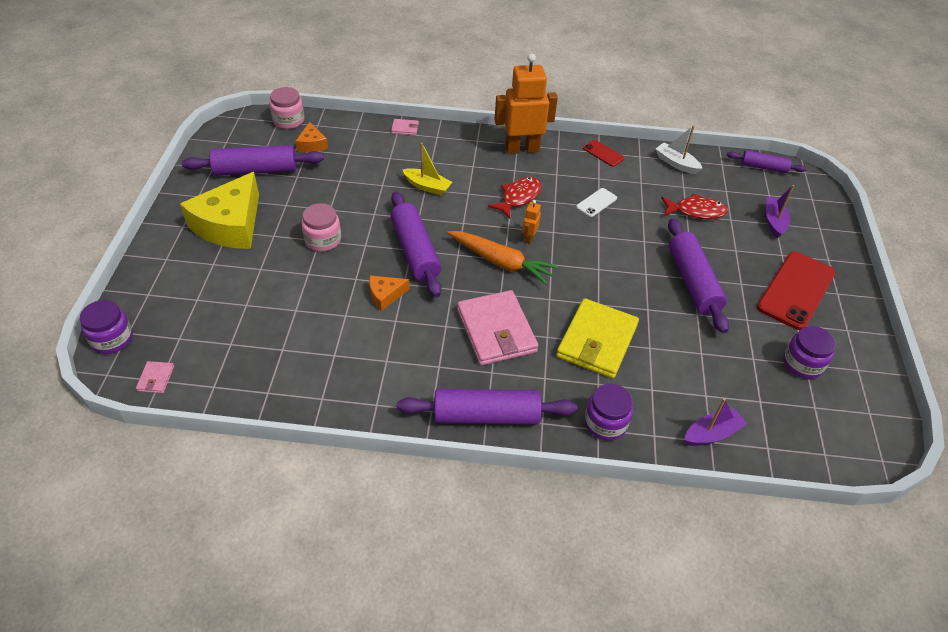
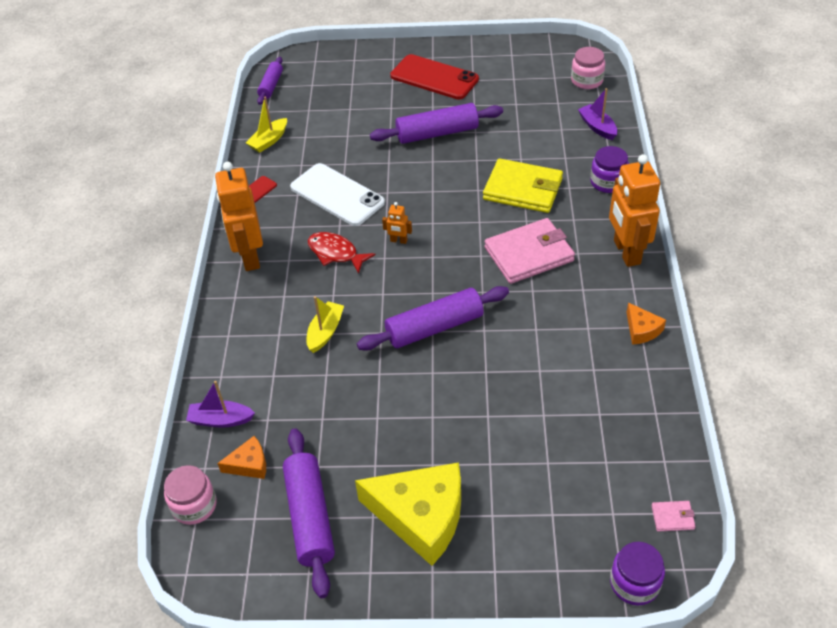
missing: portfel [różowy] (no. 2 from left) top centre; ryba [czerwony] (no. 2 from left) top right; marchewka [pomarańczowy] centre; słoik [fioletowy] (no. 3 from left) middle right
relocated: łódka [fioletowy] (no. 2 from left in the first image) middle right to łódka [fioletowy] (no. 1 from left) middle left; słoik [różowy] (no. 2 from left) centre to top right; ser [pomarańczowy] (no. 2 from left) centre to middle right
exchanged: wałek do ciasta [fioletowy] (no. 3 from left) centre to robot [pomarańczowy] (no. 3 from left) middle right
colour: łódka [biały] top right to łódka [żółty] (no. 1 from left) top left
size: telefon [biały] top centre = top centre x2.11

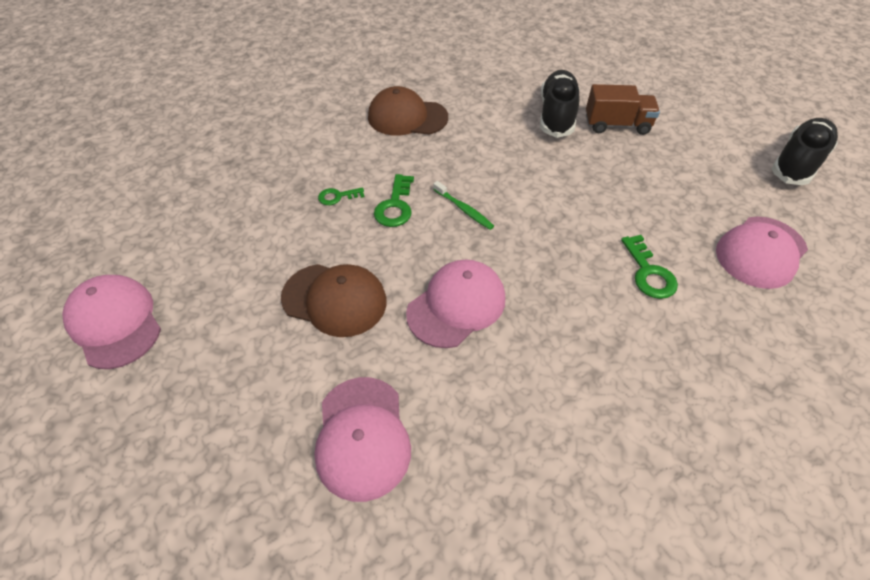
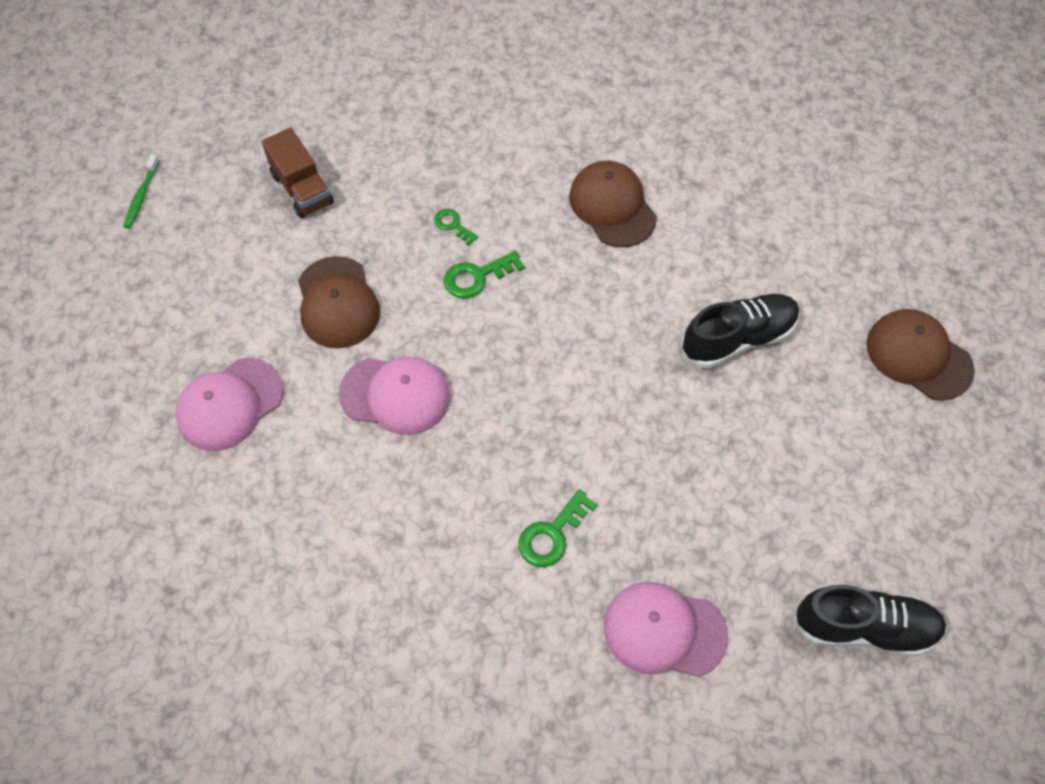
missing: czapka [różowy] (no. 1 from left) middle left
appeared: czapka [brązowy] (no. 3 from left) middle right
relocated: ciężarówka [brązowy] top right to top left; szczoteczka do zębów [zielony] centre to top left

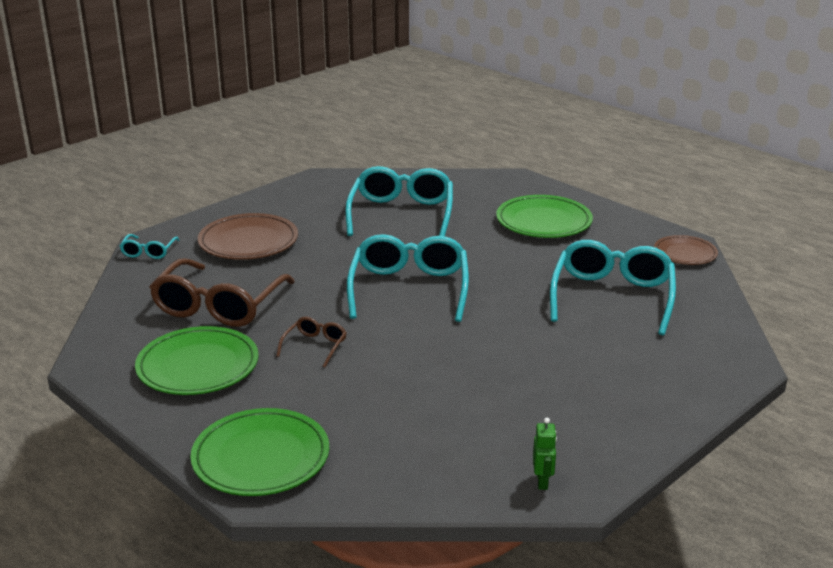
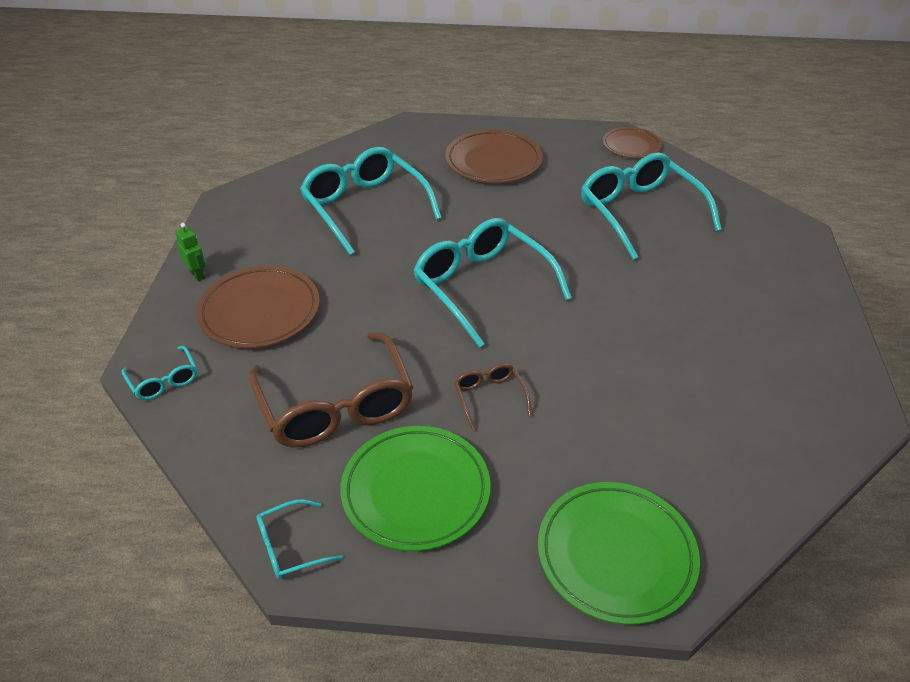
appeared: okulary [turkusowy] (no. 2 from left) bottom left
relocated: robot [zielony] bottom centre to middle left
colour: talerz [zielony] (no. 3 from left) centre to talerz [brązowy] (no. 2 from left) top centre

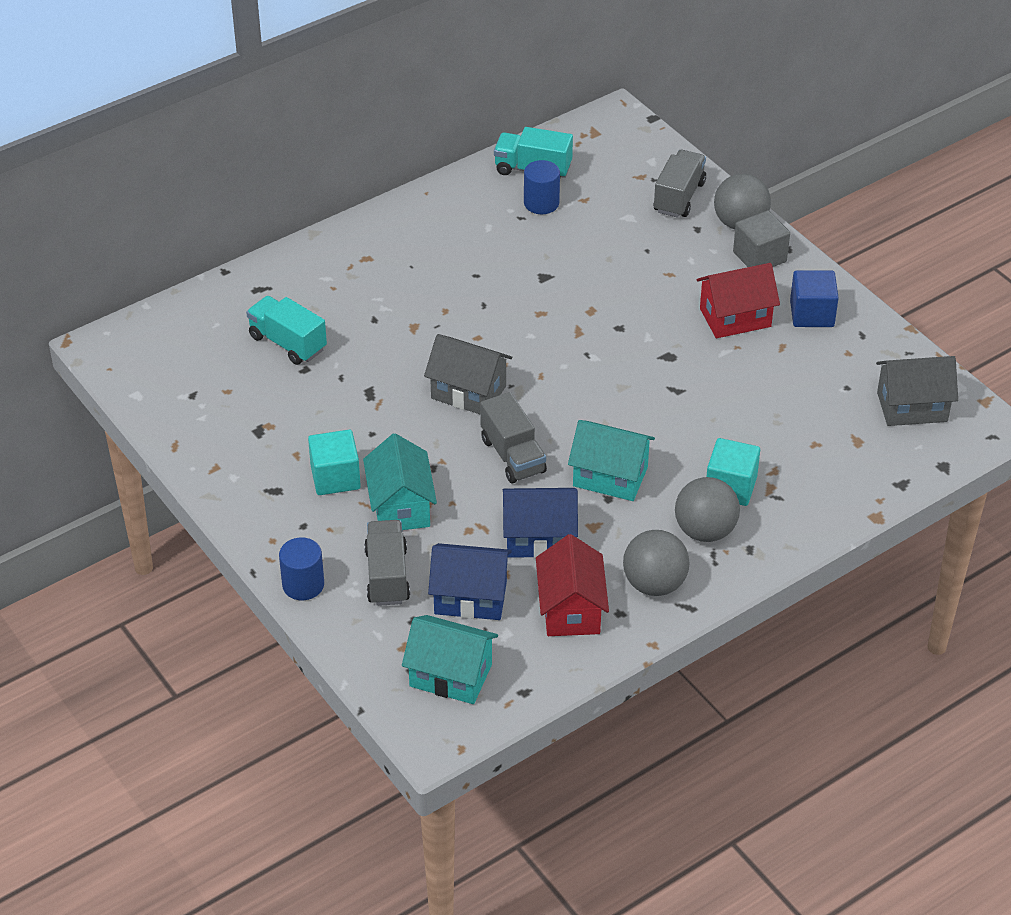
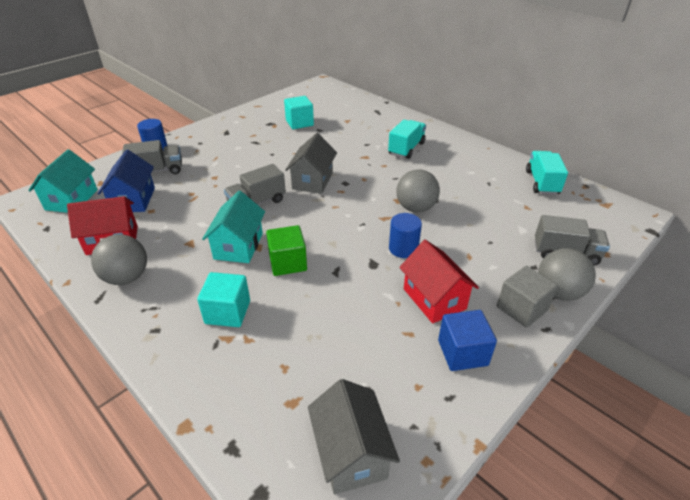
missing: domek [turkusowy] (no. 1 from left) centre; domek [niebieski] (no. 2 from left) centre
appeared: sześcian [zielony] centre
relocated: walec [niebieski] (no. 2 from left) top centre to centre; ciężarówka [turkusowy] (no. 1 from left) middle left to top centre; sześcian [turkusowy] (no. 1 from left in the first image) middle left to sześcian [turkusowy] (no. 2 from left) top centre; piłka [szary] (no. 2 from left) middle right to centre

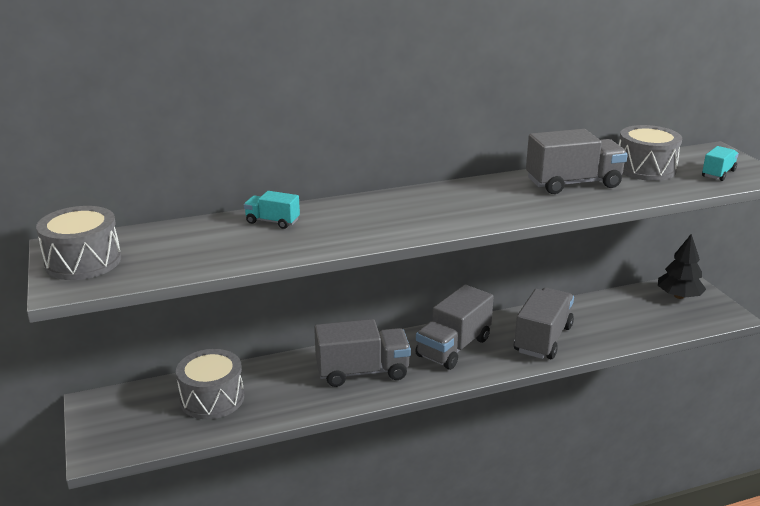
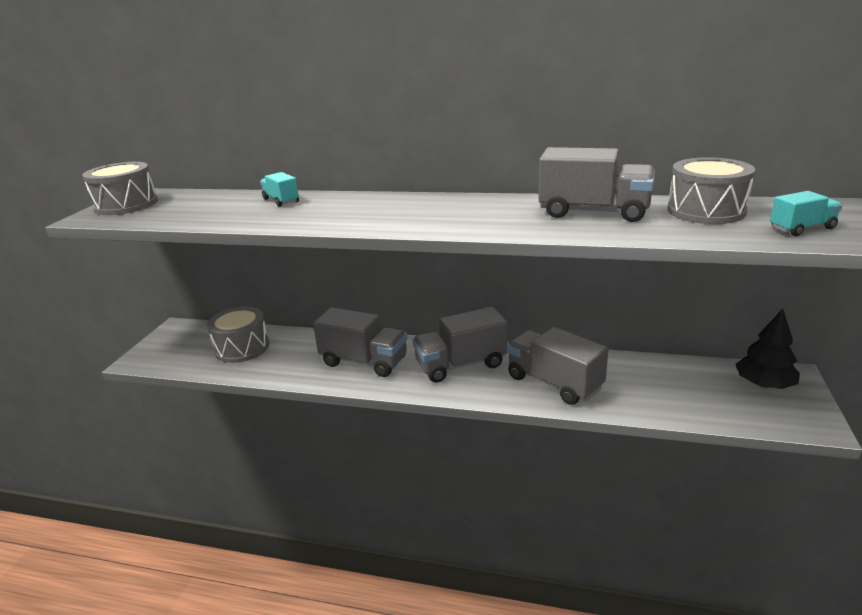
spun: ciężarówka [szary] (no. 3 from left) middle right = centre 105 degrees counterclockwise

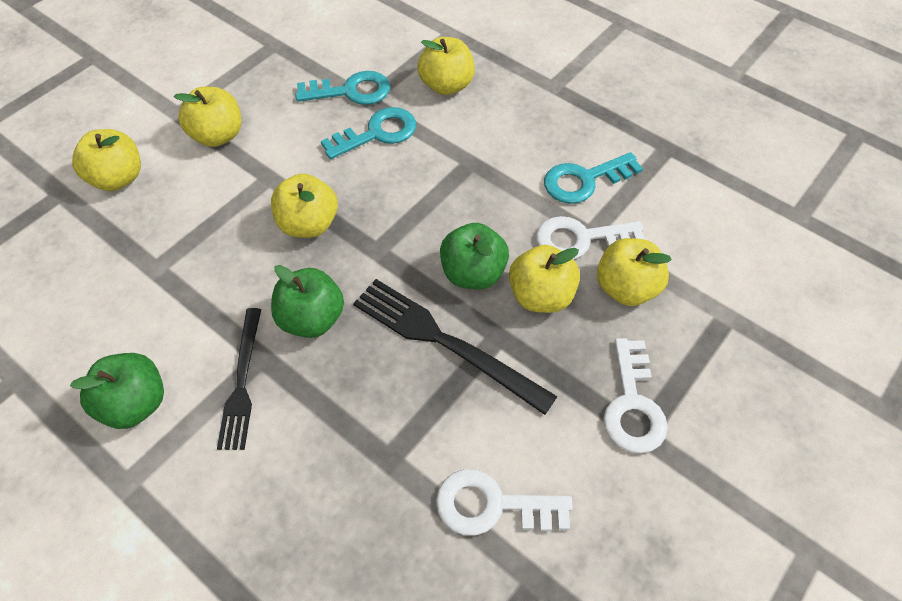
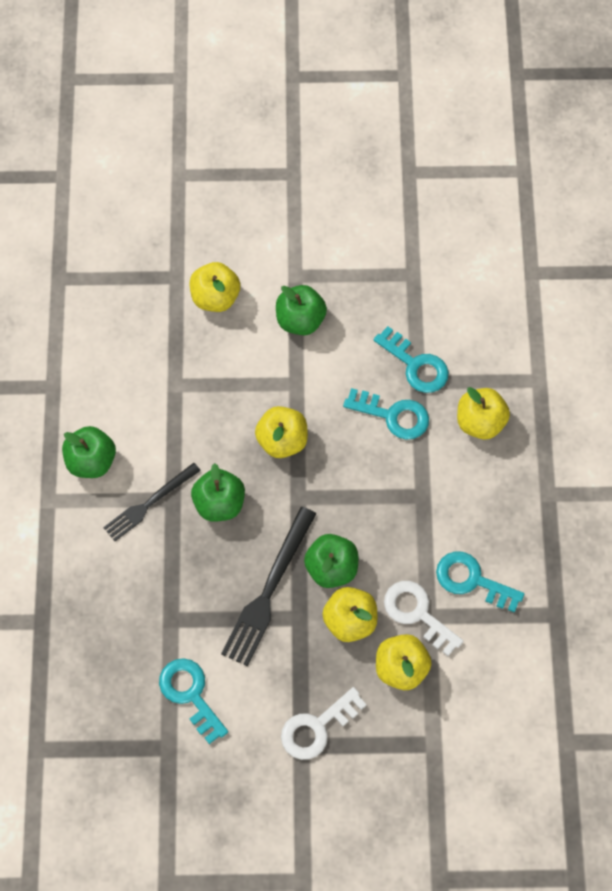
colour: jabłko [żółty] (no. 2 from left) top left to jabłko [zielony] (no. 3 from left) centre; klucz [biały] (no. 1 from left) bottom centre to klucz [turkusowy] (no. 1 from left) bottom left
spun: widelec [czarny] (no. 2 from left) centre = centre 150 degrees counterclockwise

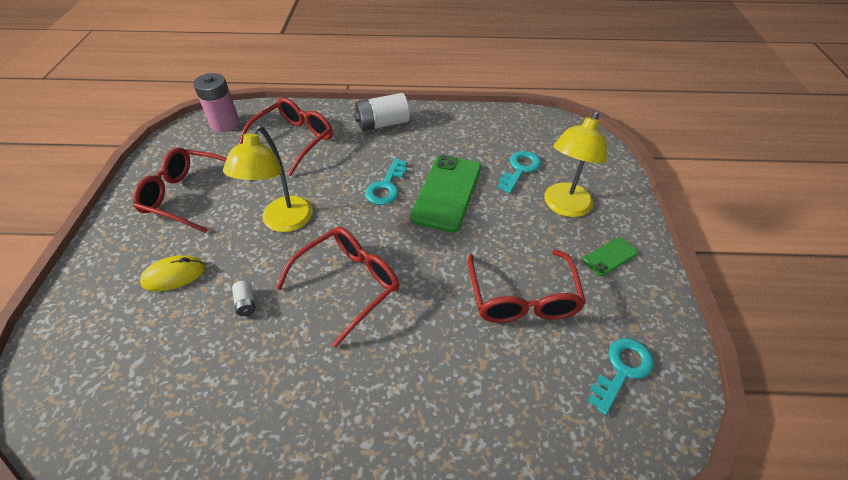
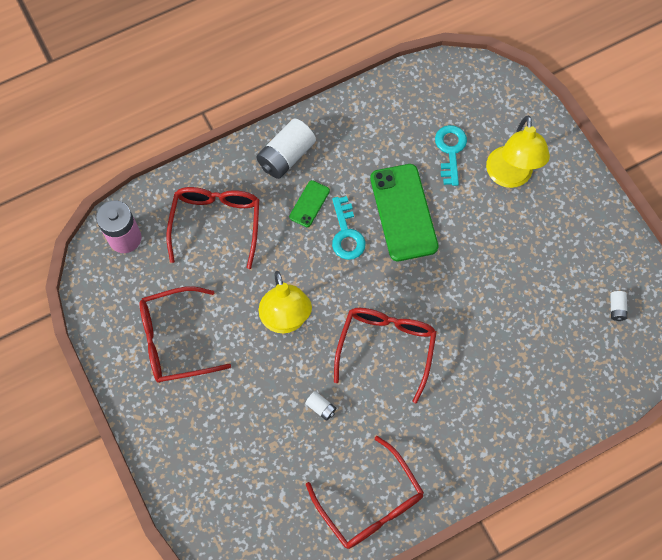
missing: myszka [żółty] middle left
relocated: telefon [zielony] (no. 2 from left in the first image) middle right to telefon [zielony] (no. 1 from left) centre; okulary [czerwony] (no. 4 from left in the first image) centre to okulary [czerwony] (no. 3 from left) bottom centre
exchanged: klucz [turkusowy] (no. 3 from left) bottom right to bateria [biały] (no. 3 from left) middle right

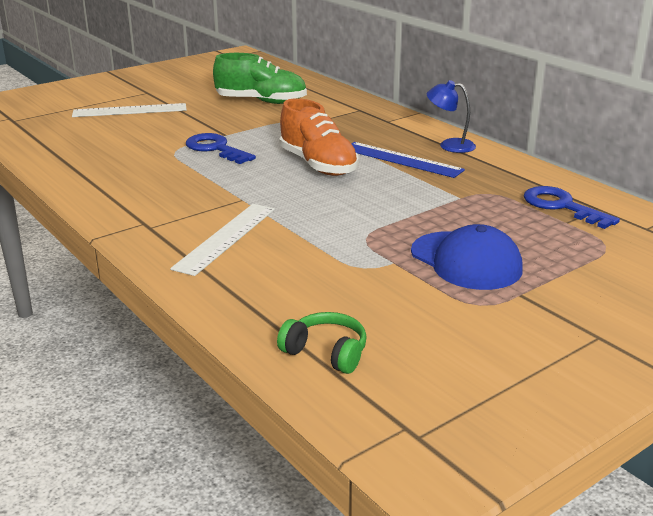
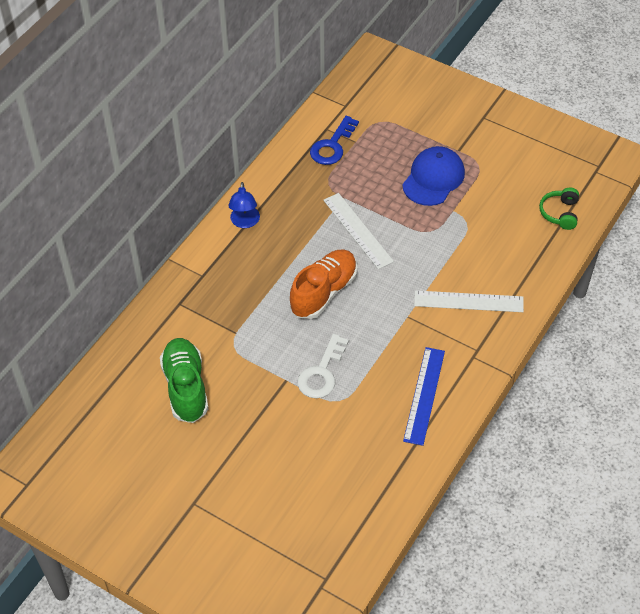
relocated: linijka [biały] (no. 1 from left) top left to centre; linijka [niebieski] top centre to centre
colour: klucz [niebieski] (no. 1 from left) top centre to klucz [biały] centre

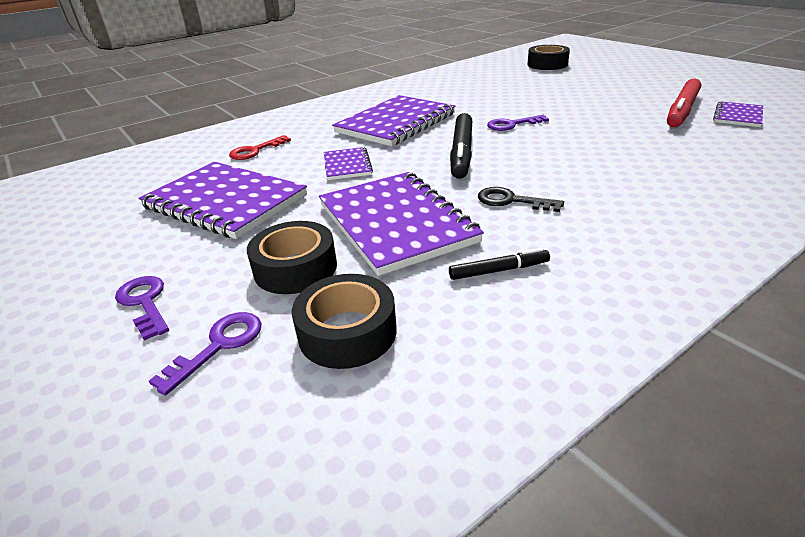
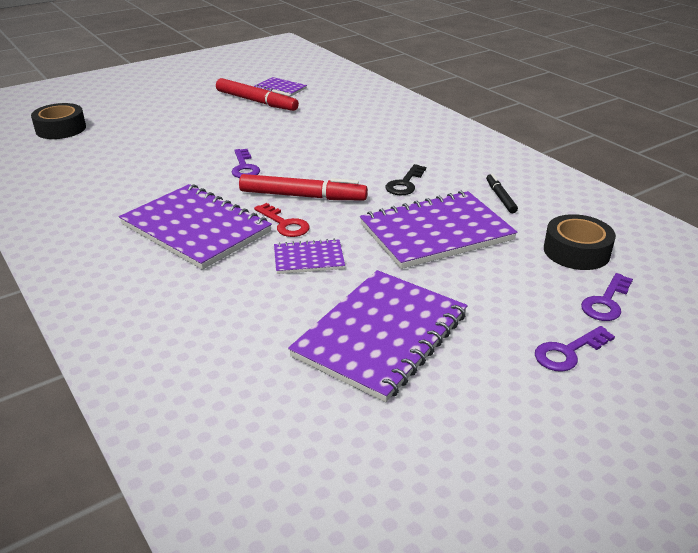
missing: taśma klejąca [czarny] (no. 1 from left) centre
relocated: klucz [czerwony] top left to centre
colour: flamaster [czarny] (no. 1 from left) top centre to flamaster [czerwony] (no. 2 from left) centre
spun: klucz [fioletowy] (no. 2 from left in the first image) middle left = middle right 90 degrees counterclockwise

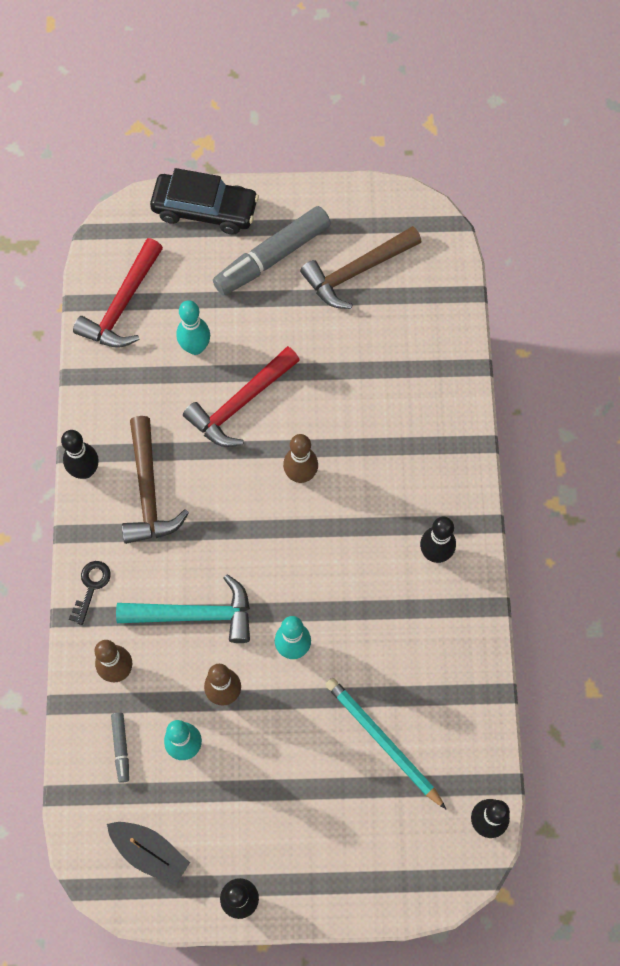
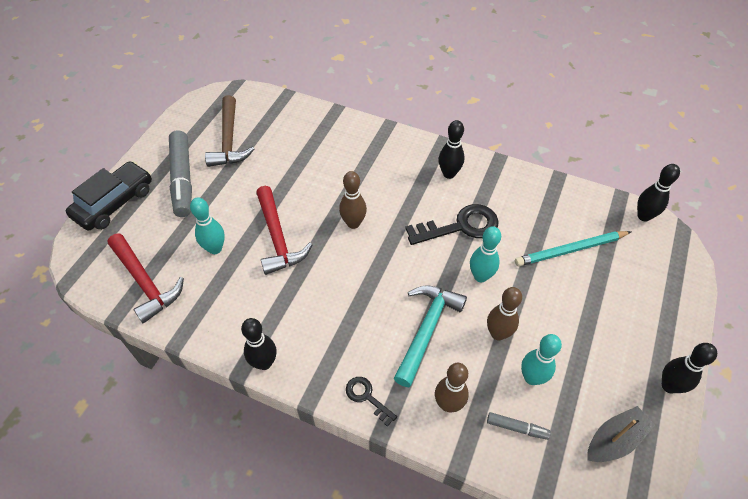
missing: młotek [brązowy] (no. 1 from left) middle left
appeared: klucz [czarny] (no. 2 from left) centre

